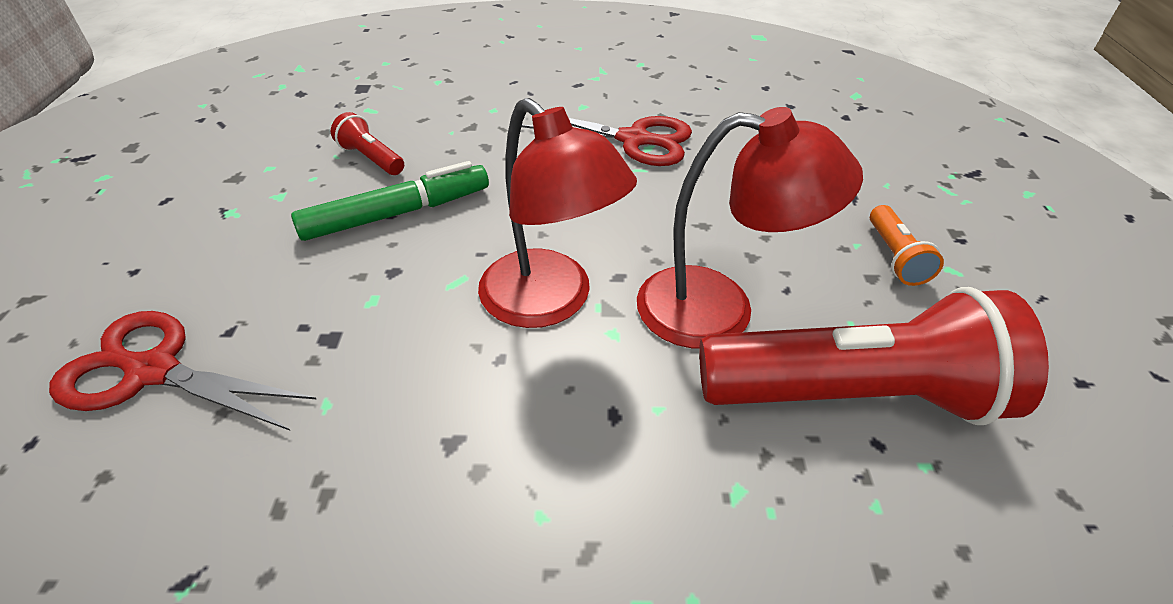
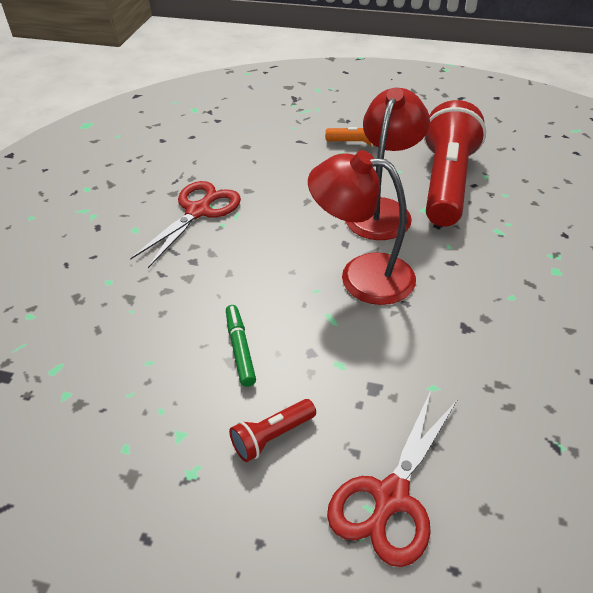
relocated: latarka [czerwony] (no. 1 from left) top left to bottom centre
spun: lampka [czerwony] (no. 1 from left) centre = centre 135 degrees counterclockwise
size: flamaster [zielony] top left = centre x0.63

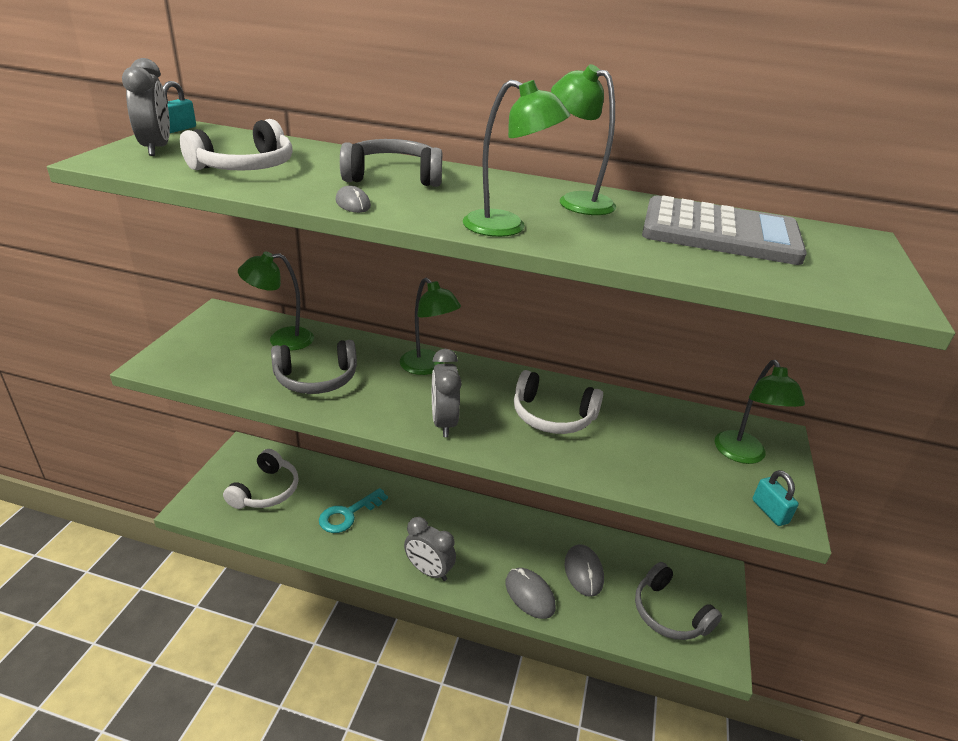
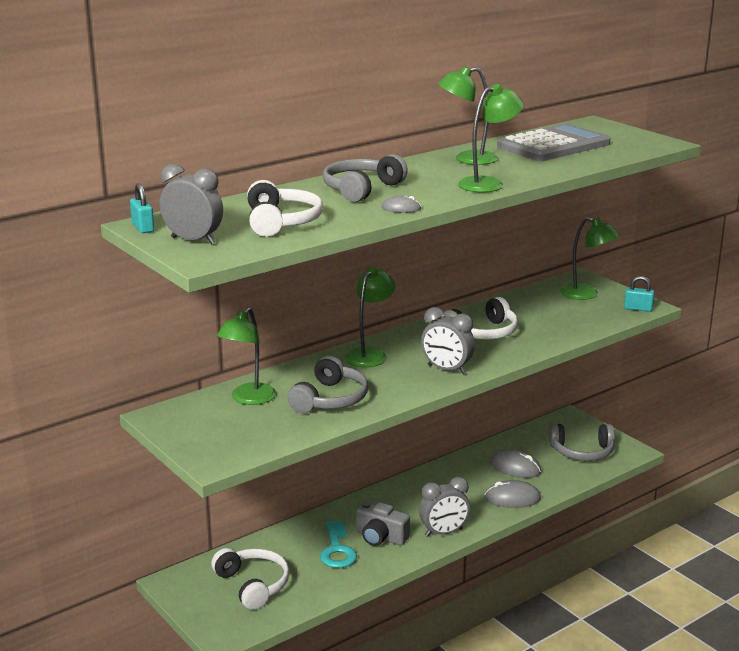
appeared: aparat fotograficzny [szary] bottom centre
spun: lampka [zielony] (no. 2 from left) centre = centre 60 degrees counterclockwise

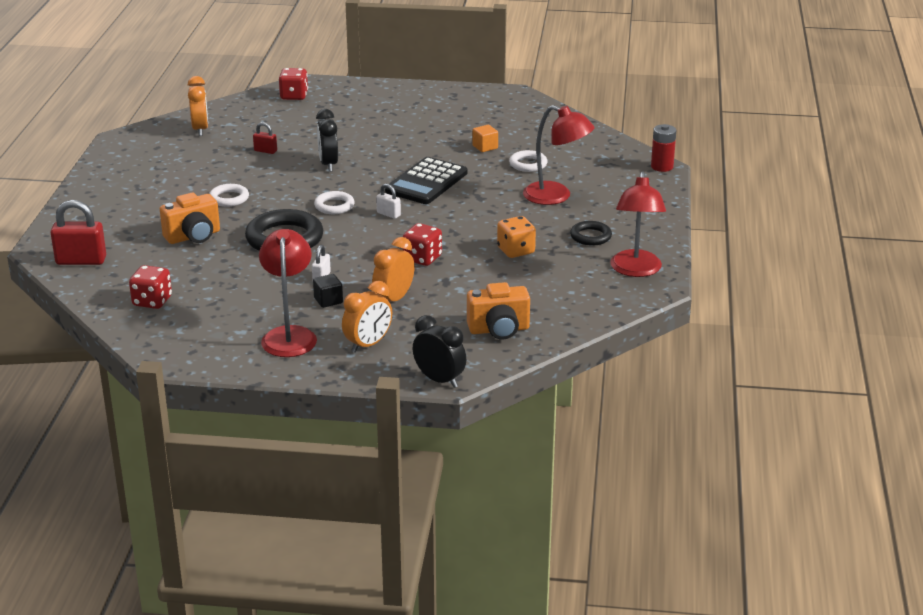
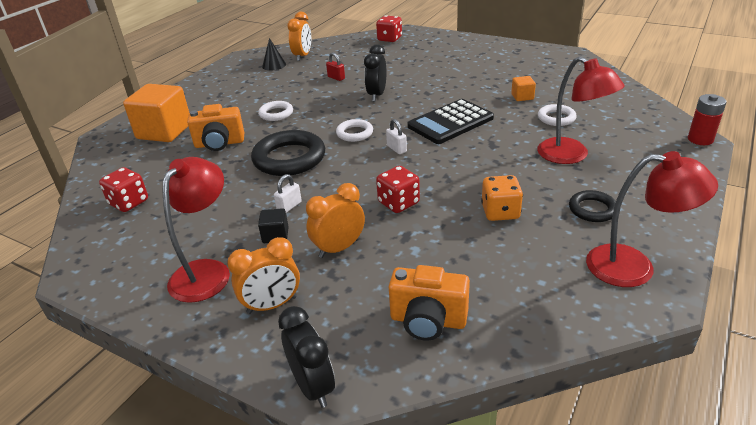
missing: kłódka [czerwony] (no. 1 from left) middle left
appeared: stożek [czarny] top centre; sześcian [pomarańczowy] (no. 1 from left) top left
spun: lampka [czerwony] (no. 3 from left) middle right = middle right 105 degrees counterclockwise

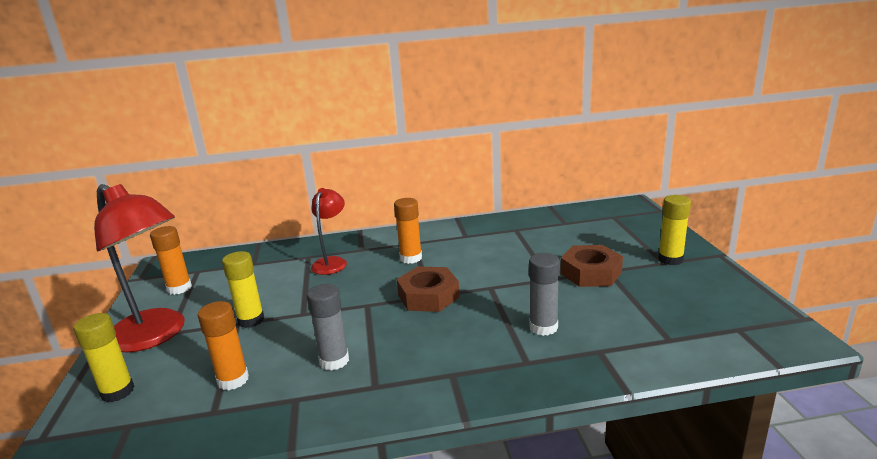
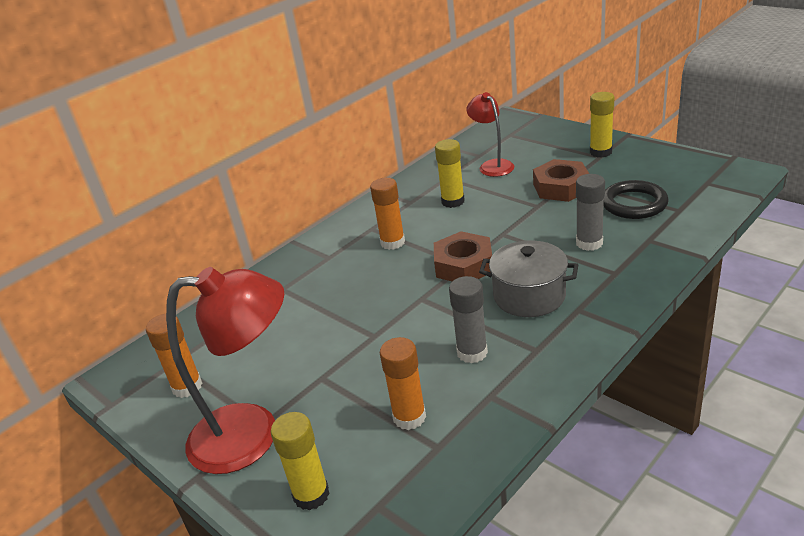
appeared: pierścień [czarny] middle right; garnek [szary] centre
relocated: lampka [czerwony] (no. 2 from left) centre to top centre; klej w sztyfcie [żółty] (no. 2 from left) middle left to top centre

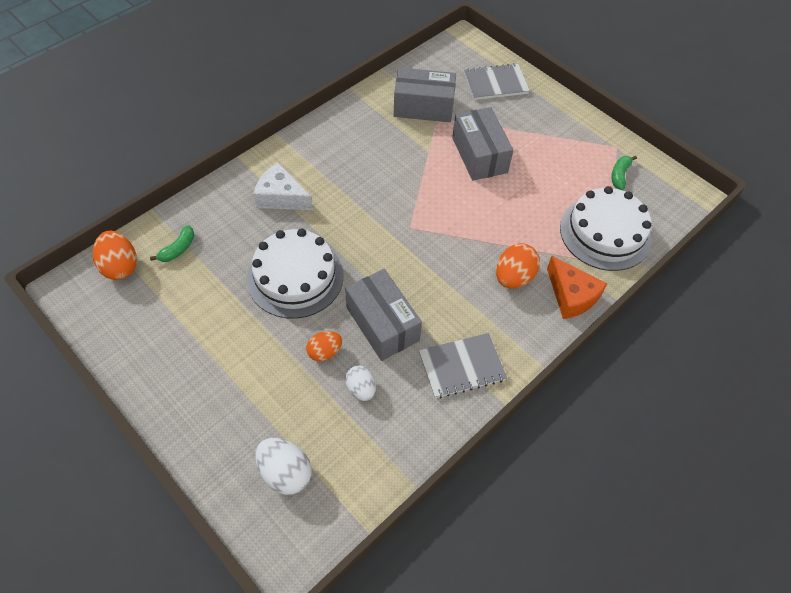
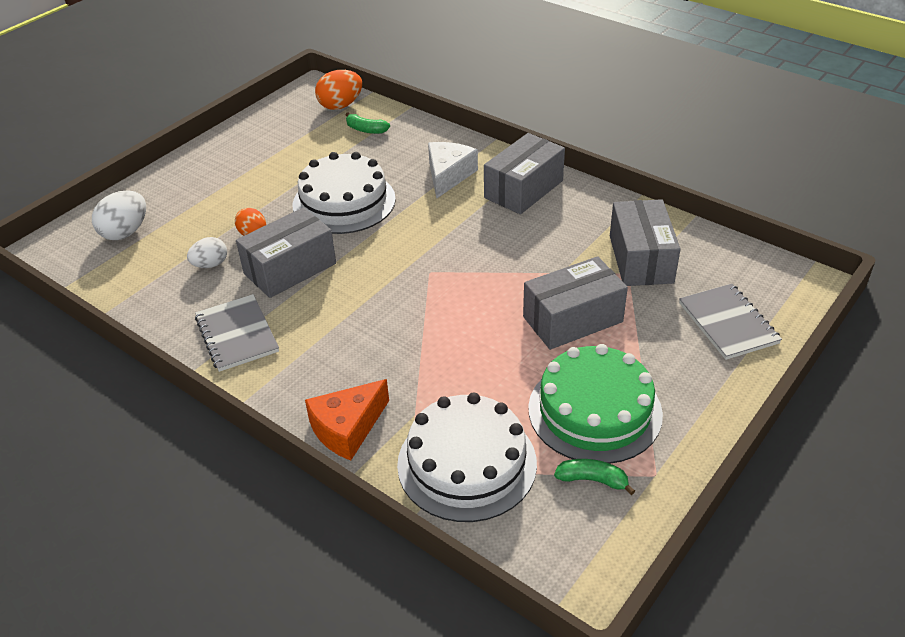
missing: jajko [pomarańczowy] (no. 3 from left) centre
appeared: pudełko [szary] (no. 2 from left) top centre; tort [zielony] centre

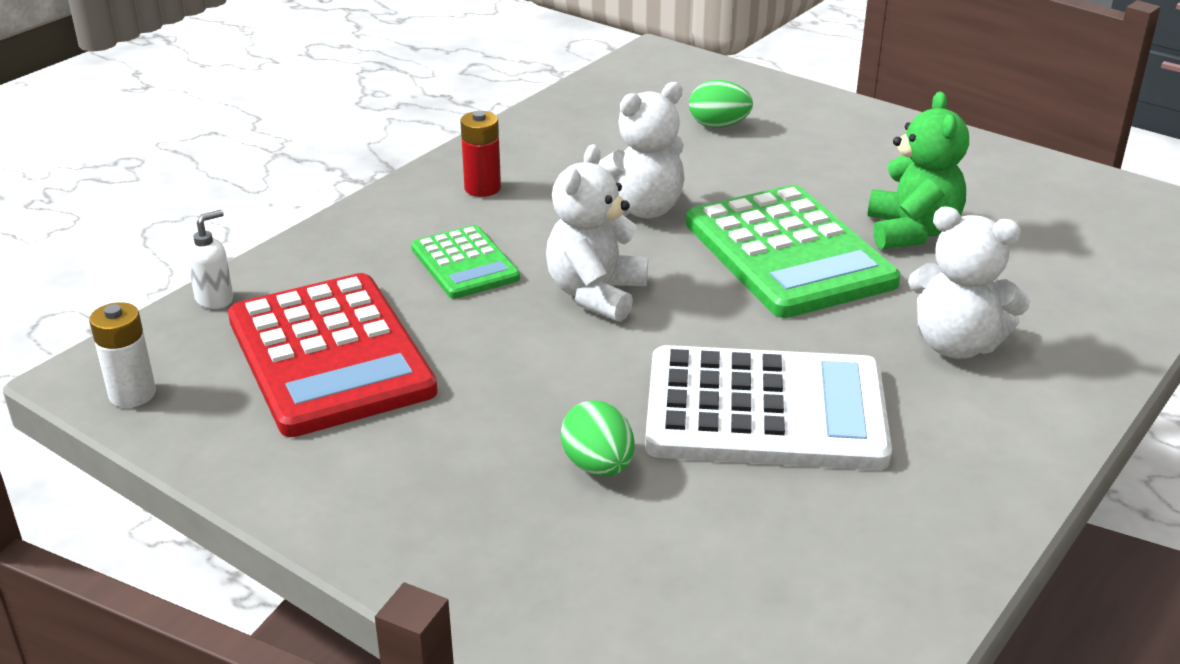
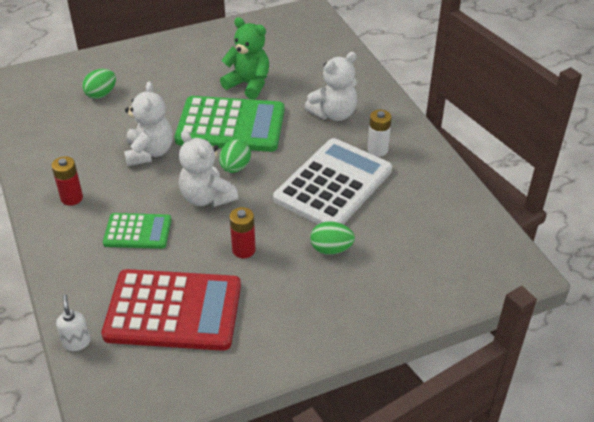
appeared: jajko [zielony] (no. 2 from left) centre; bateria [czerwony] (no. 2 from left) centre
relocated: bateria [biały] middle left to top centre

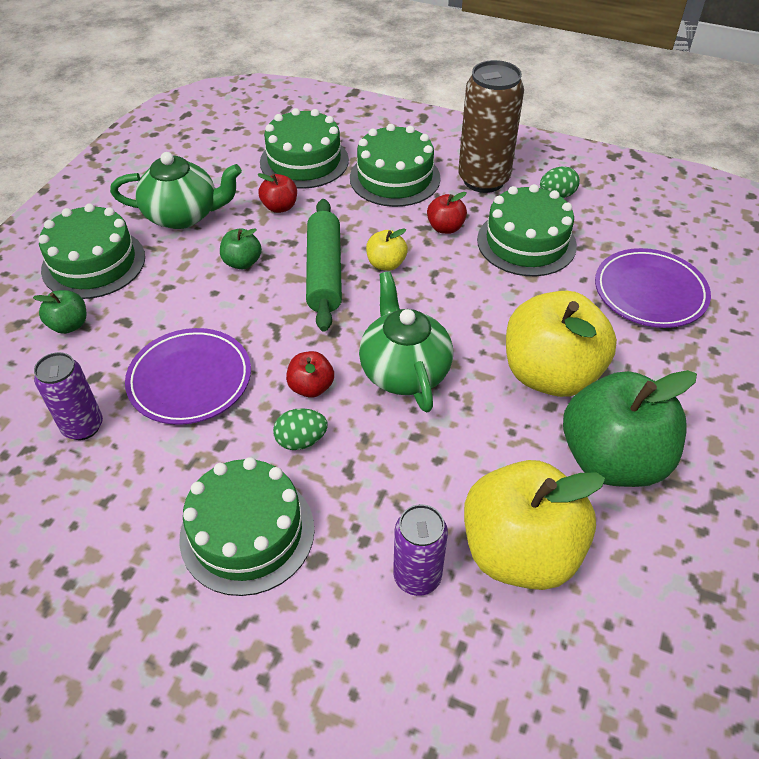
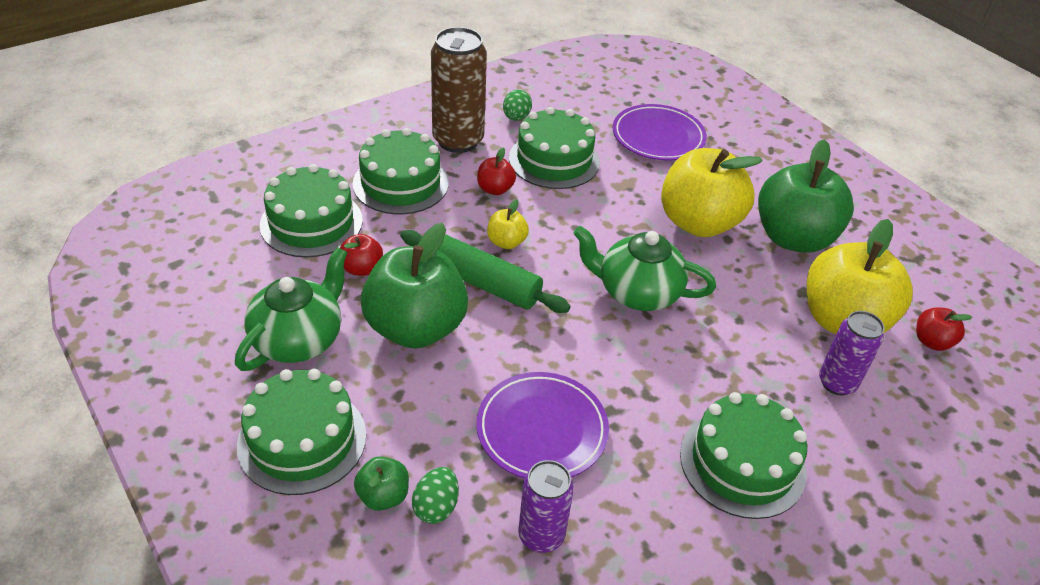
relocated: jabłko [czerwony] (no. 2 from left in the first image) centre to jabłko [czerwony] (no. 3 from left) middle right; jajko [zielony] (no. 1 from left) centre to bottom centre
size: jabłko [zielony] (no. 2 from left) top left = centre x2.25

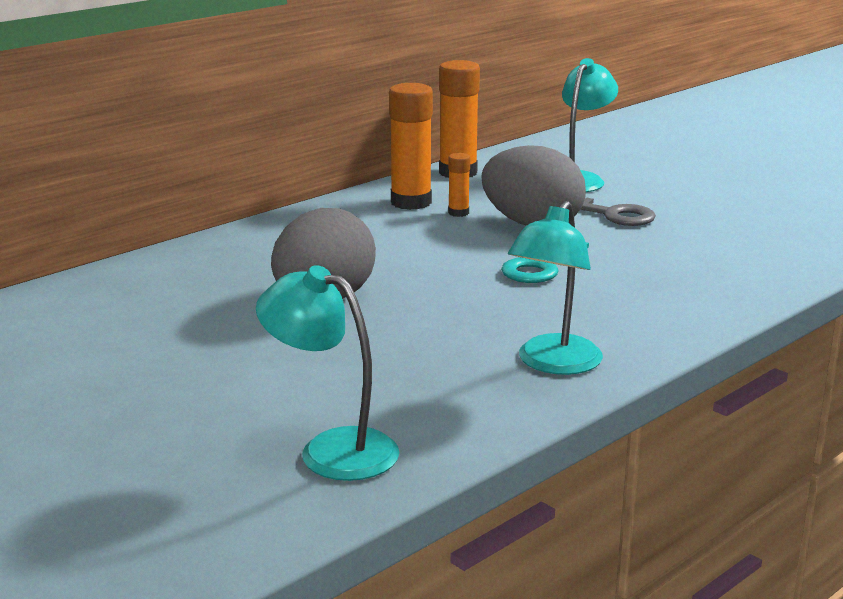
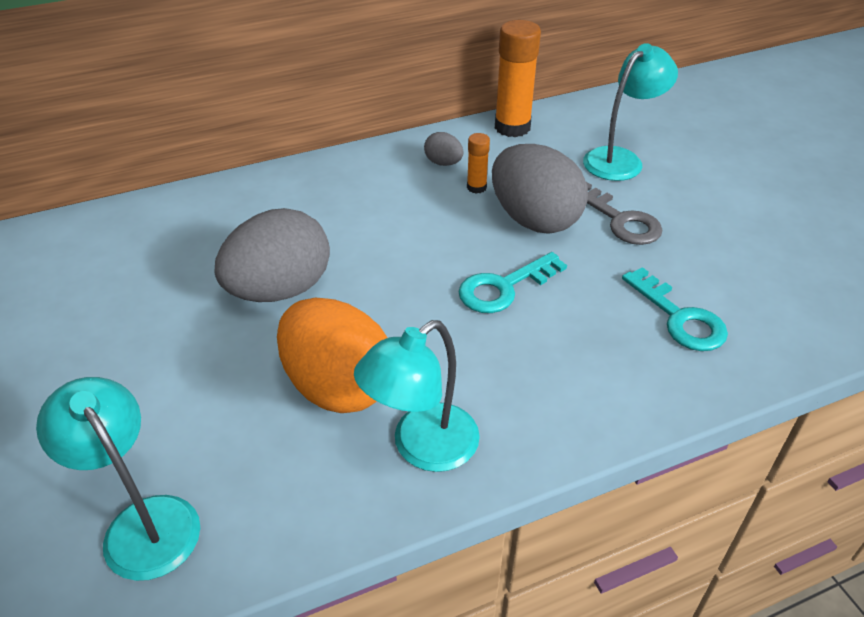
appeared: klucz [turkusowy] (no. 2 from left) middle right; jajko [pomarańczowy] centre
exchanged: klej w sztyfcie [pomarańczowy] (no. 1 from left) top centre to jajko [szary] (no. 2 from left) top centre

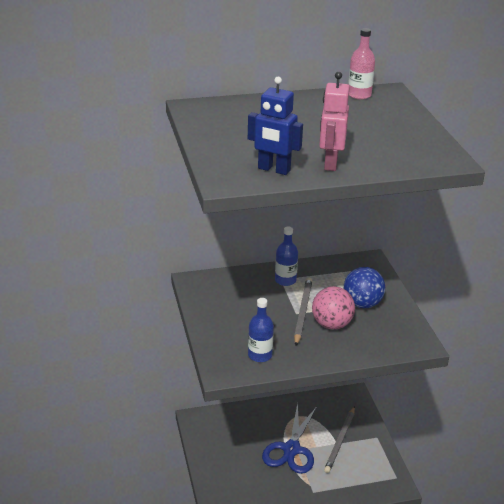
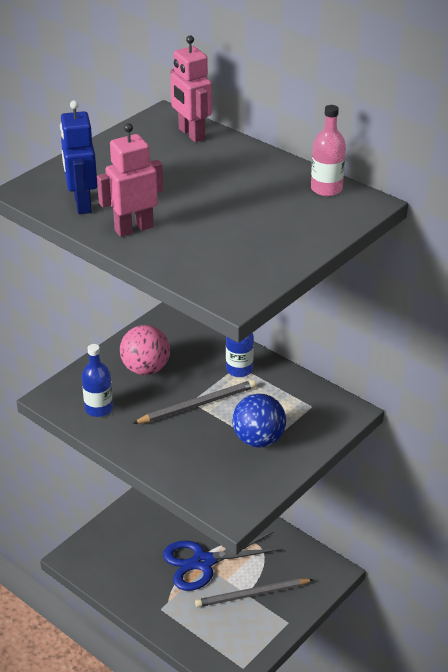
appeared: robot [różowy] (no. 2 from left) top centre
relocated: piłka [różowy] centre to middle left

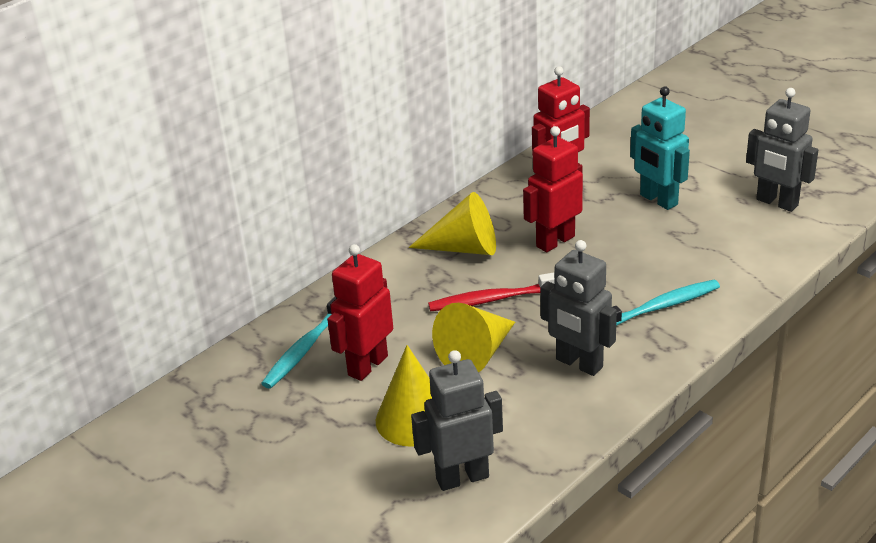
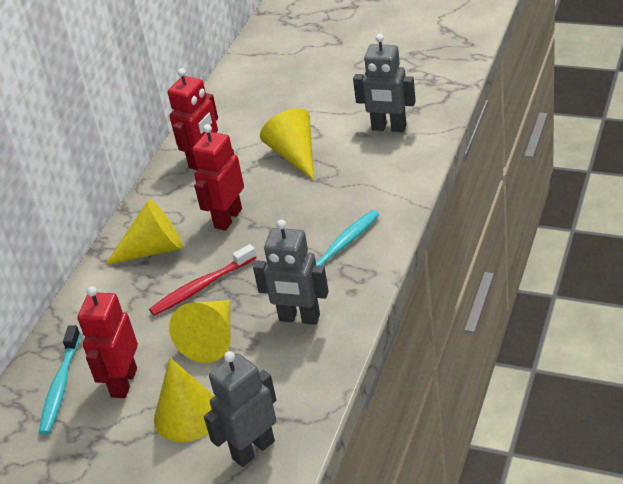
exchanged: robot [turkusowy] top right to stożek [żółty] (no. 4 from left) top centre

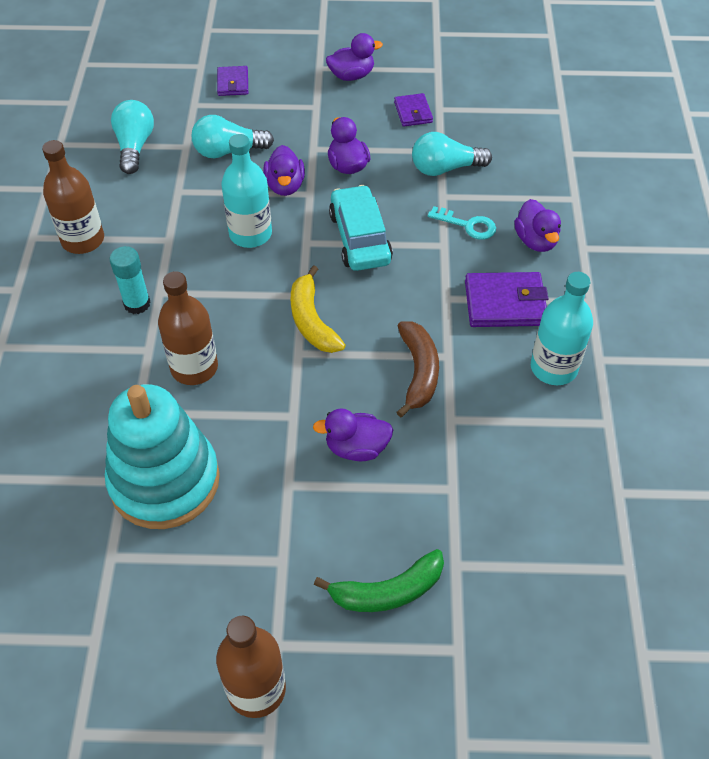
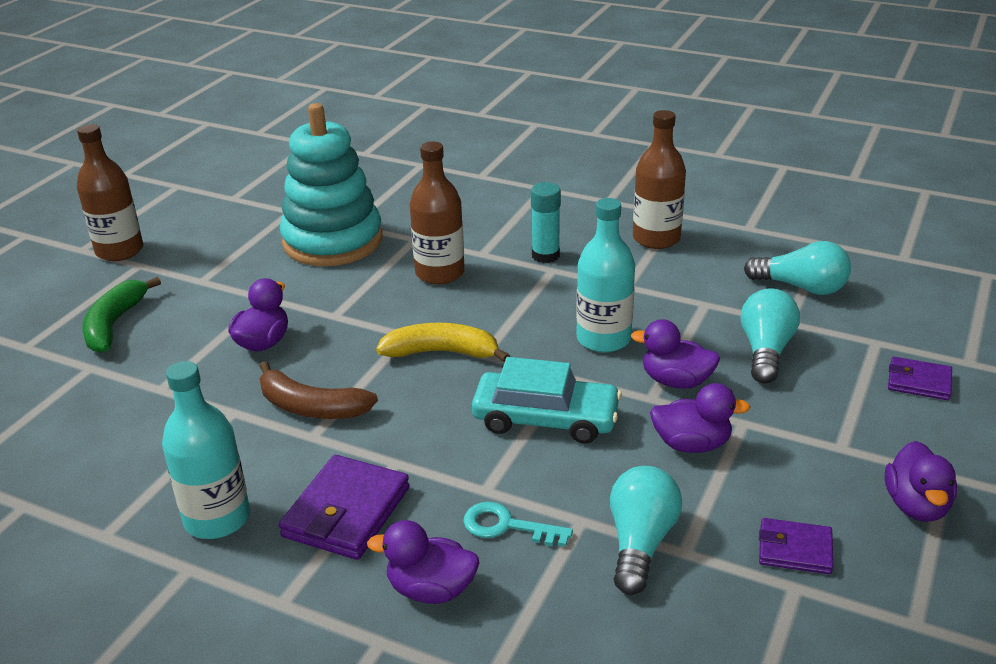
spun: klucz [turkusowy] top centre = bottom centre 60 degrees clockwise

